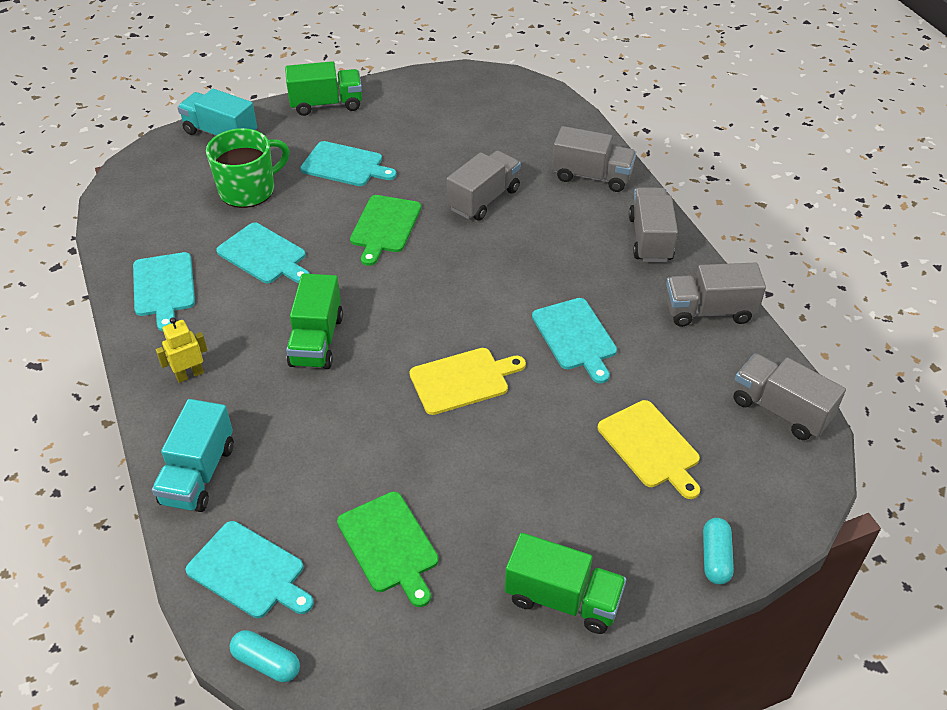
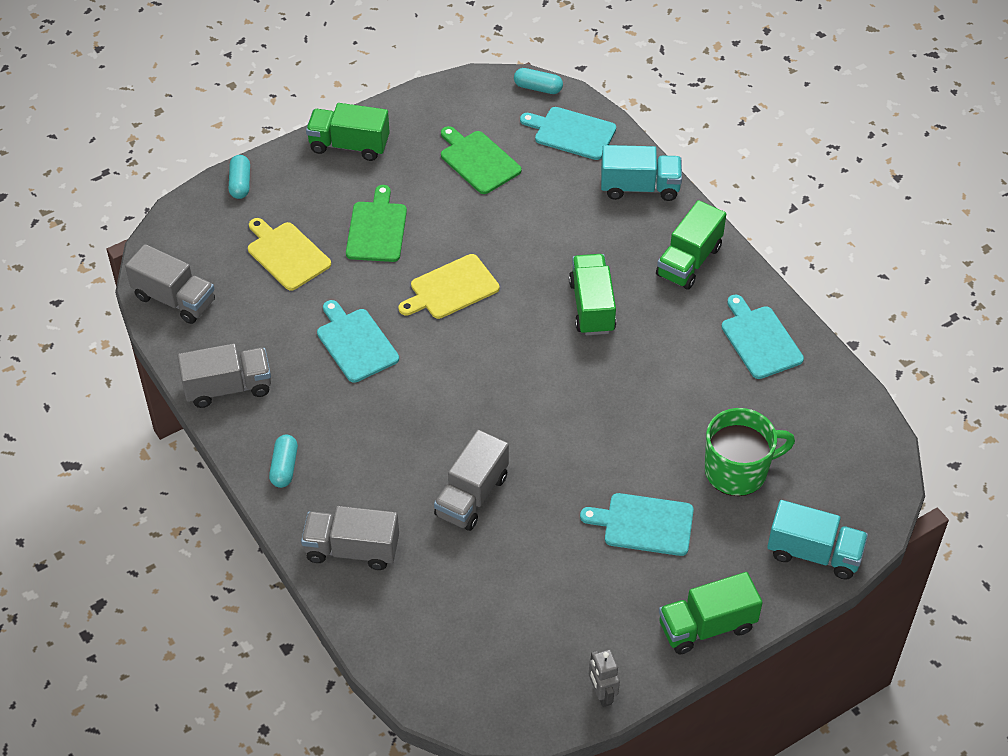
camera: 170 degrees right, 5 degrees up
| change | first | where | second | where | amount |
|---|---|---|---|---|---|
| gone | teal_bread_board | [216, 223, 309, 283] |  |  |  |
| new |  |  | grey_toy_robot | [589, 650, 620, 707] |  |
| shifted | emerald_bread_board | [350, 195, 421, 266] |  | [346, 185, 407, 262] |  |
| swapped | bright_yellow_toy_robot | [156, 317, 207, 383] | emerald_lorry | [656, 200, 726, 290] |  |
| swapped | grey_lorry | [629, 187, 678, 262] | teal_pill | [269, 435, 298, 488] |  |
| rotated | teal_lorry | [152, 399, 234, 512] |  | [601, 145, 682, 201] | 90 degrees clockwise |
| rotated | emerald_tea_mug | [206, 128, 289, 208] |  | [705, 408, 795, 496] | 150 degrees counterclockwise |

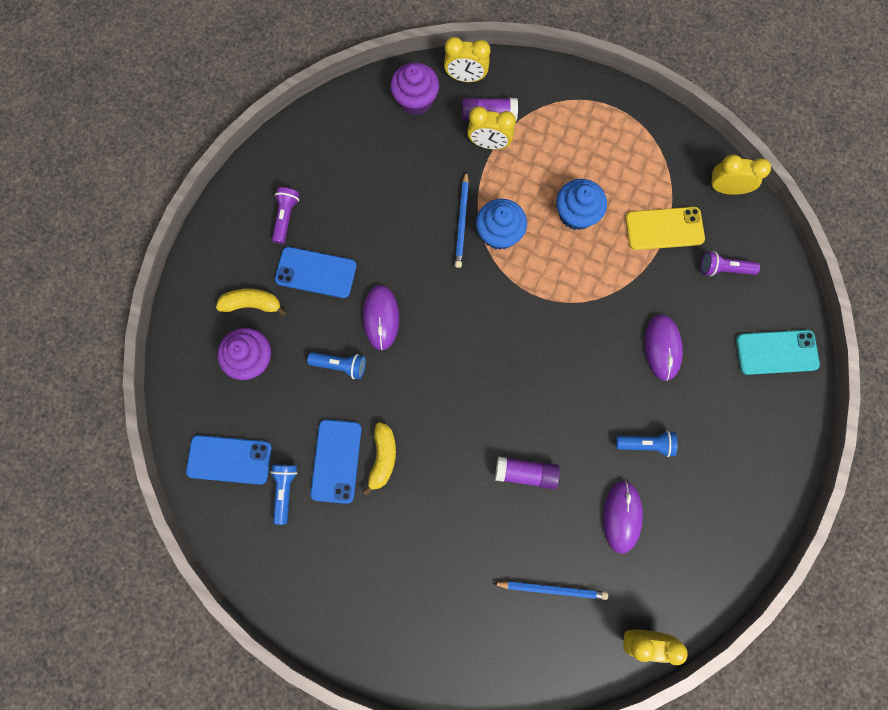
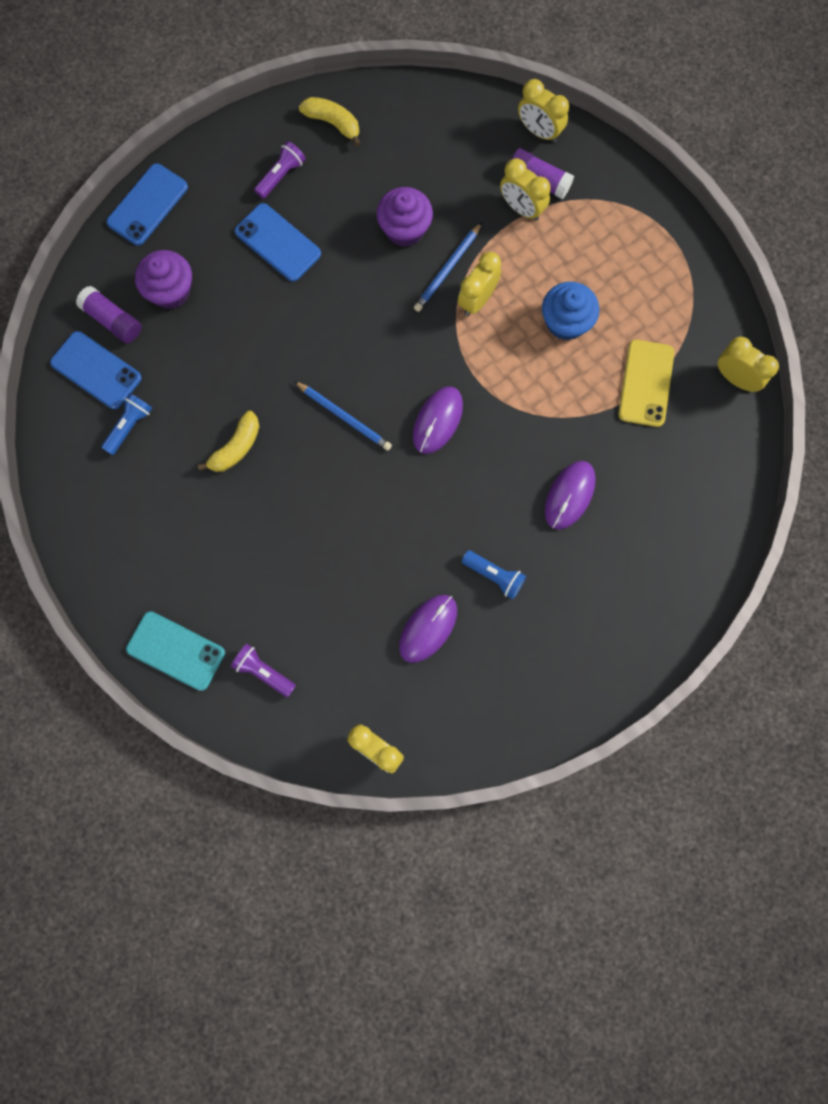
camera: 30 degrees right, 0 degrees up
| change | first | where | second | where | amount |
|---|---|---|---|---|---|
| gone | royal_blue_pocket_torch | [307, 352, 366, 379] |  |  |  |
| shifted | bright_yellow_banana_fruit | [216, 289, 286, 316] |  | [299, 97, 361, 146] |  |
| shifted | royal_blue_phone | [310, 419, 362, 504] |  | [106, 163, 188, 245] |  |
| shifted | purple_mouse | [363, 285, 399, 350] |  | [413, 386, 463, 454] |  |
| shifted | purple_cupcake | [390, 63, 439, 115] |  | [377, 187, 433, 247] |  |
| shifted | royal_blue_lead_pencil | [492, 581, 608, 600] |  | [294, 381, 392, 451] |  |
| shifted | purple_stick_of_glue | [495, 456, 560, 489] |  | [76, 286, 141, 343] |  |
| shifted | purple_pocket_torch | [701, 251, 760, 276] |  | [231, 644, 296, 697] |  |
| shifted | teal_phone | [736, 330, 820, 375] |  | [126, 611, 225, 691] |  |
| swapped | royal_blue_cupcake | [476, 199, 527, 250] | bright_yellow_bedside_clock | [458, 252, 501, 316] |  |
| rotated | bright_yellow_phone | [625, 207, 705, 250] |  | [618, 340, 675, 427] | 75 degrees clockwise |

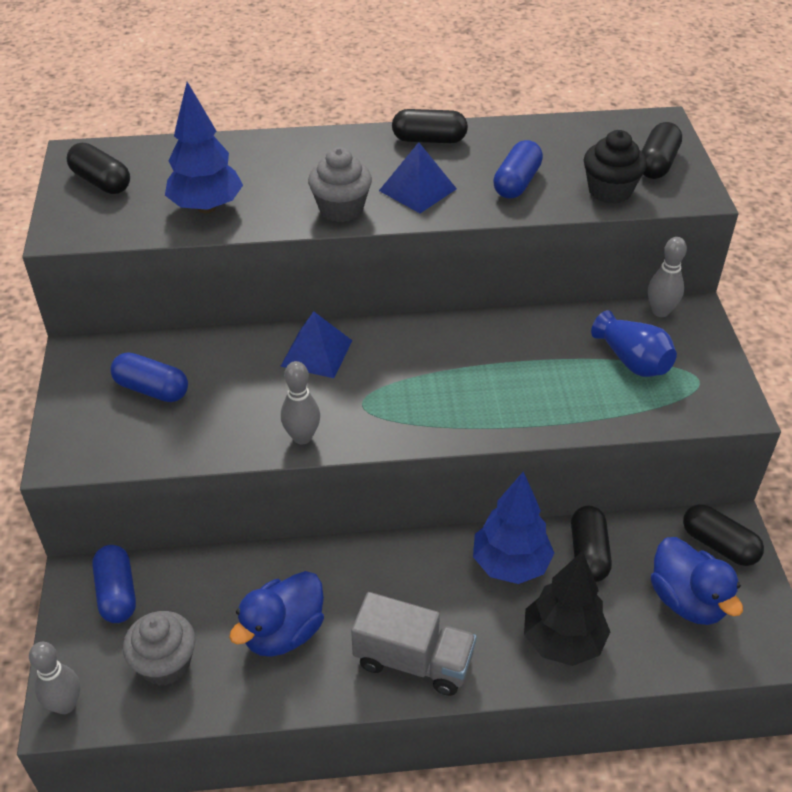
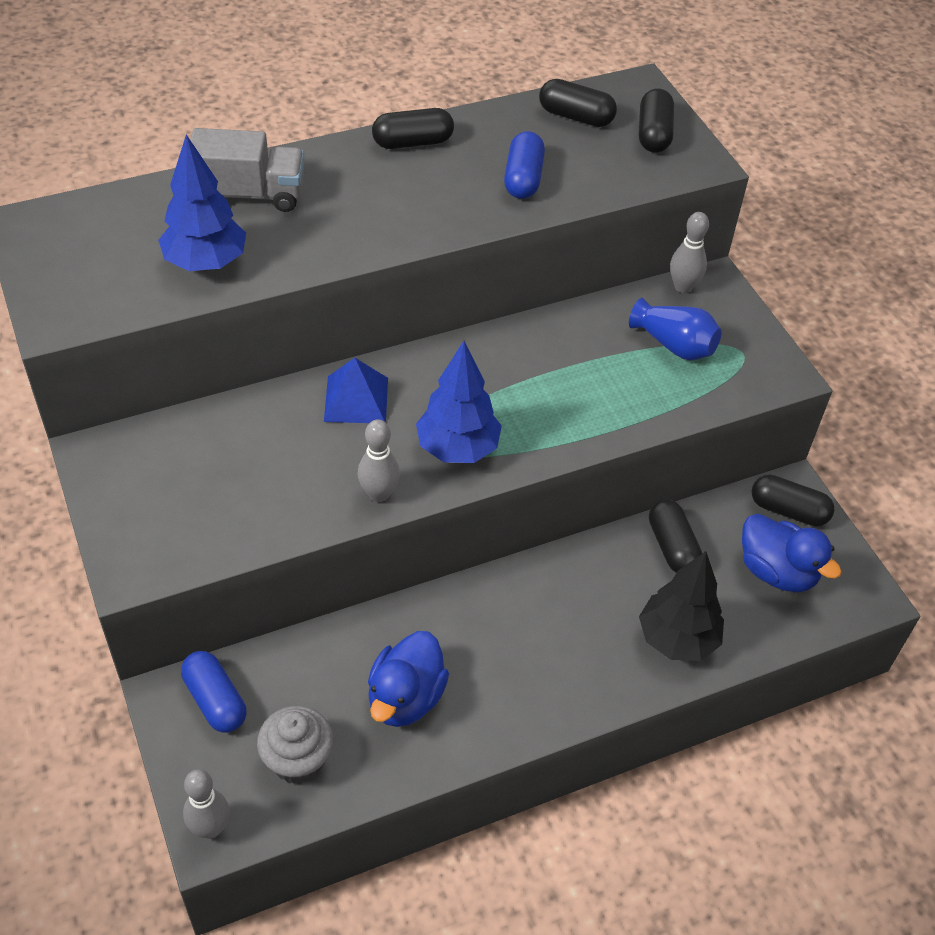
camera: 20 degrees left, 5 degrees up
| change | first | where | second | where | amount |
|---|---|---|---|---|---|
| gone | royal_blue_pill | [110, 352, 188, 402] |  |  |  |
| gone | grey_cupcake | [308, 147, 372, 222] |  |  |  |
| gone | royal_blue_pyramid | [379, 142, 457, 213] |  |  |  |
| gone | jet-black_cupcake | [584, 130, 647, 204] |  |  |  |
| shifted | jet-black_pill | [67, 143, 130, 194] |  | [539, 79, 617, 127] |  |
| shifted | grey_lorry | [351, 592, 476, 696] |  | [190, 128, 305, 212] |  |
| shifted | royal_blue_tree | [473, 471, 554, 584] |  | [416, 341, 502, 463] |  |

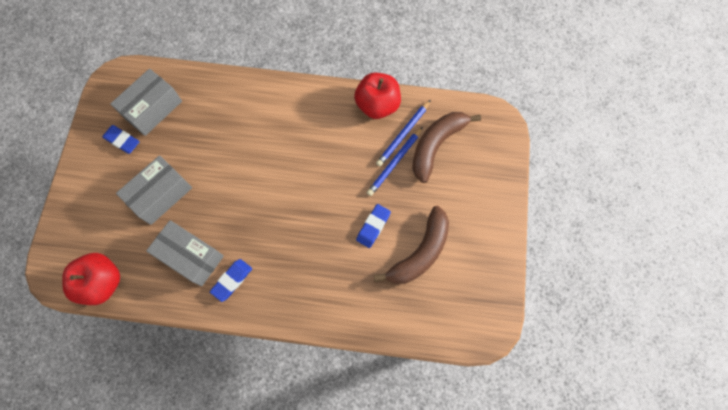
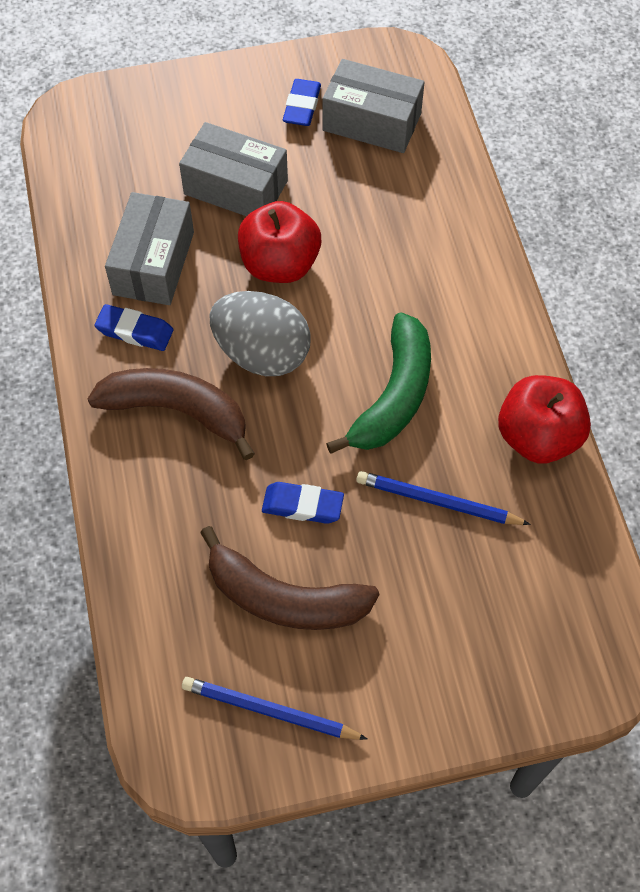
camera: 70 degrees right, 10 degrees down
| change | first | where | second | where | amount |
|---|---|---|---|---|---|
| new |  |  | grey_toy_egg | [210, 291, 311, 376] |  |
| new |  |  | emerald_banana_fruit | [326, 312, 431, 454] |  |
| shifted | scarlet_apple_fruit | [62, 253, 120, 305] |  | [238, 201, 321, 283] |  |
| shifted | royal_blue_lead_pencil | [376, 100, 431, 167] |  | [182, 677, 367, 740] |  |
| shifted | brown_banana_fruit | [412, 112, 481, 183] |  | [88, 368, 255, 460] |  |

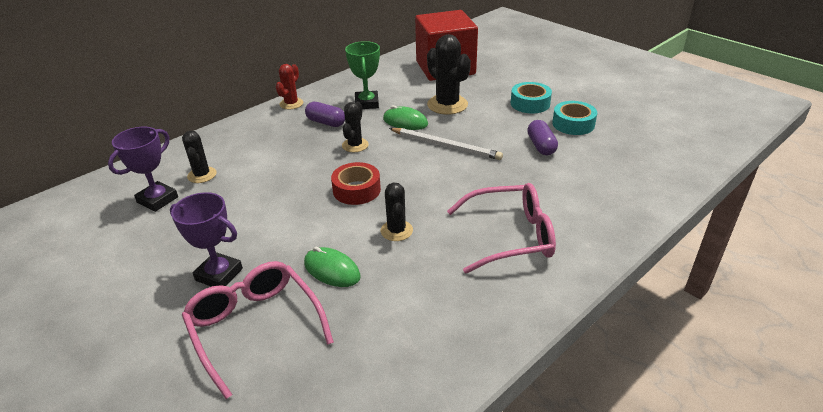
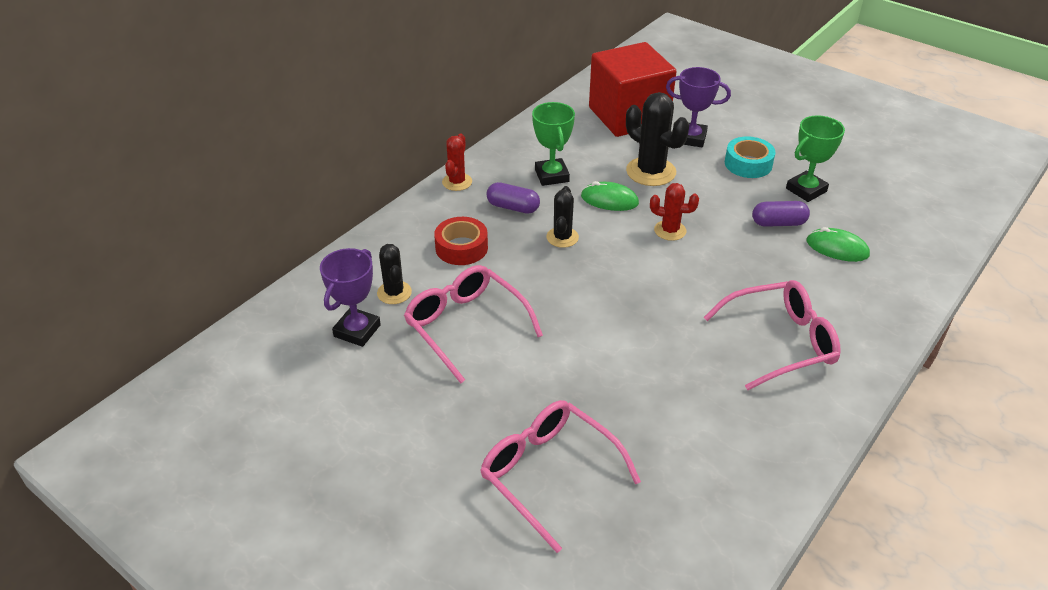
camera: 10 degrees left, 5 degrees up
| change | first | where | second | where | amount |
|---|---|---|---|---|---|
| gone | jet-black_cactus | [381, 182, 413, 241] |  |  |  |
| new |  |  | pink_eyeglasses | [404, 265, 543, 383] |  |
| shifted | purple_prize_cup | [170, 192, 243, 287] |  | [666, 67, 731, 147] |  |
| shifted | emerald_mouse | [304, 247, 361, 287] |  | [807, 227, 870, 262] |  |
| shifted | scarlet_tape | [331, 162, 381, 205] |  | [434, 217, 488, 265] |  |
| swapped | snow-white_lead_pencil | [389, 128, 503, 160] | scarlet_cactus | [650, 183, 699, 241] |  |
| swapped | teal_tape | [552, 101, 597, 135] | emerald_prize_cup | [786, 115, 845, 202] |  |
| rotated | purple_pill | [527, 120, 558, 155] |  | [752, 201, 810, 227] | 75 degrees counterclockwise |

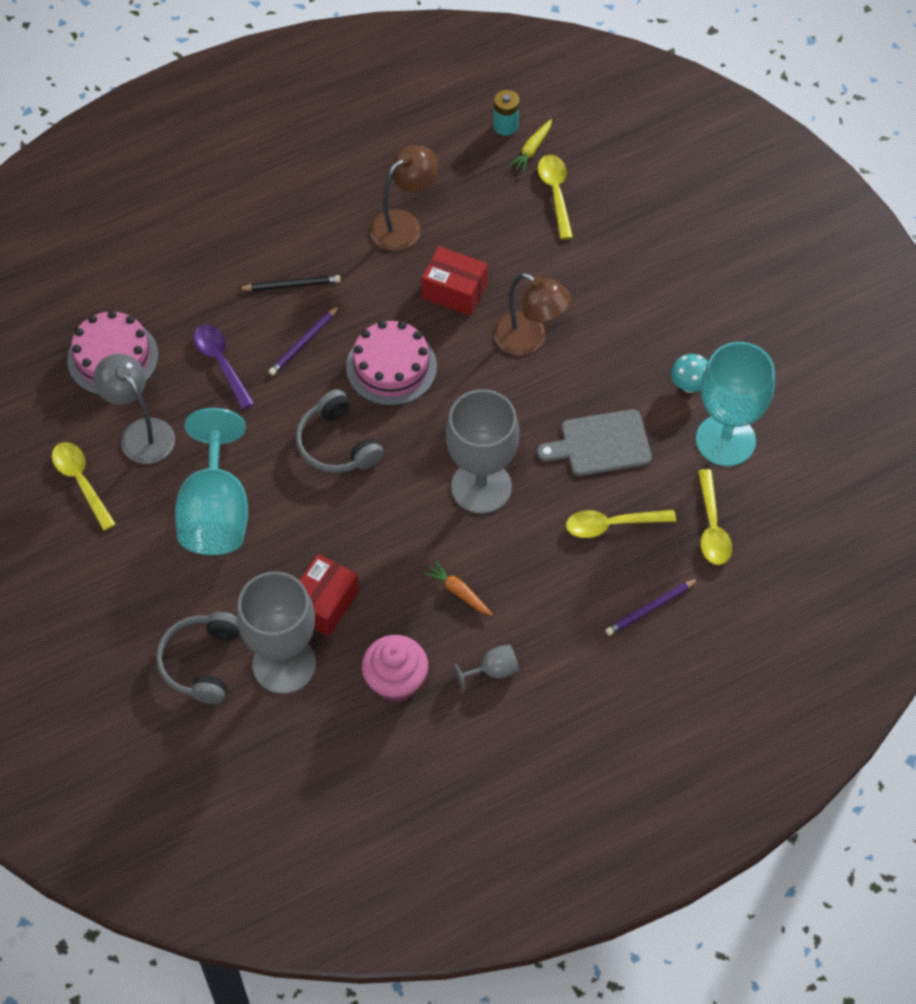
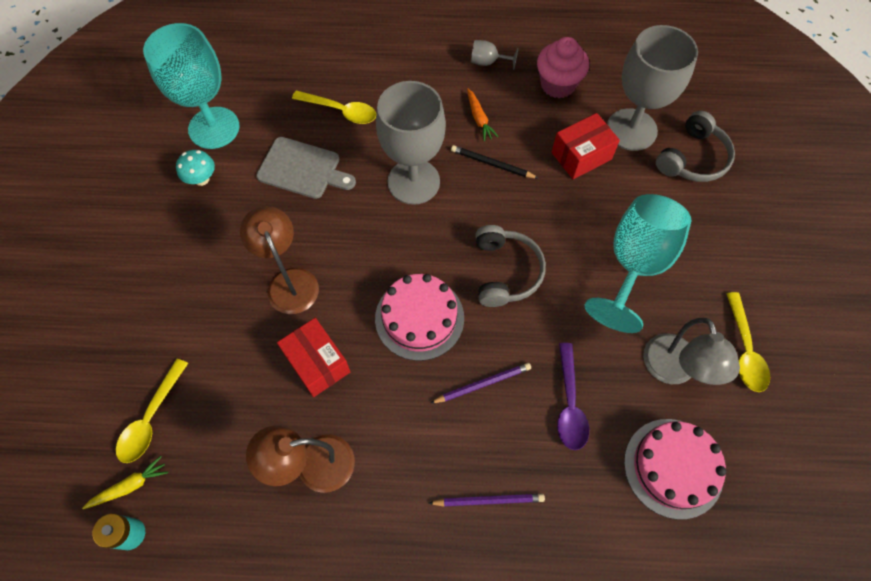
camera: 150 degrees left, 5 degrees up
| change | first | where | second | where | amount |
|---|---|---|---|---|---|
| gone | bright_yellow_tablespoon | [698, 469, 732, 565] |  |  |  |
| shifted | jet-black_lead_pencil | [238, 275, 341, 291] |  | [451, 145, 538, 178] |  |
| shifted | purple_lead_pencil | [605, 578, 699, 636] |  | [429, 494, 545, 507] |  |

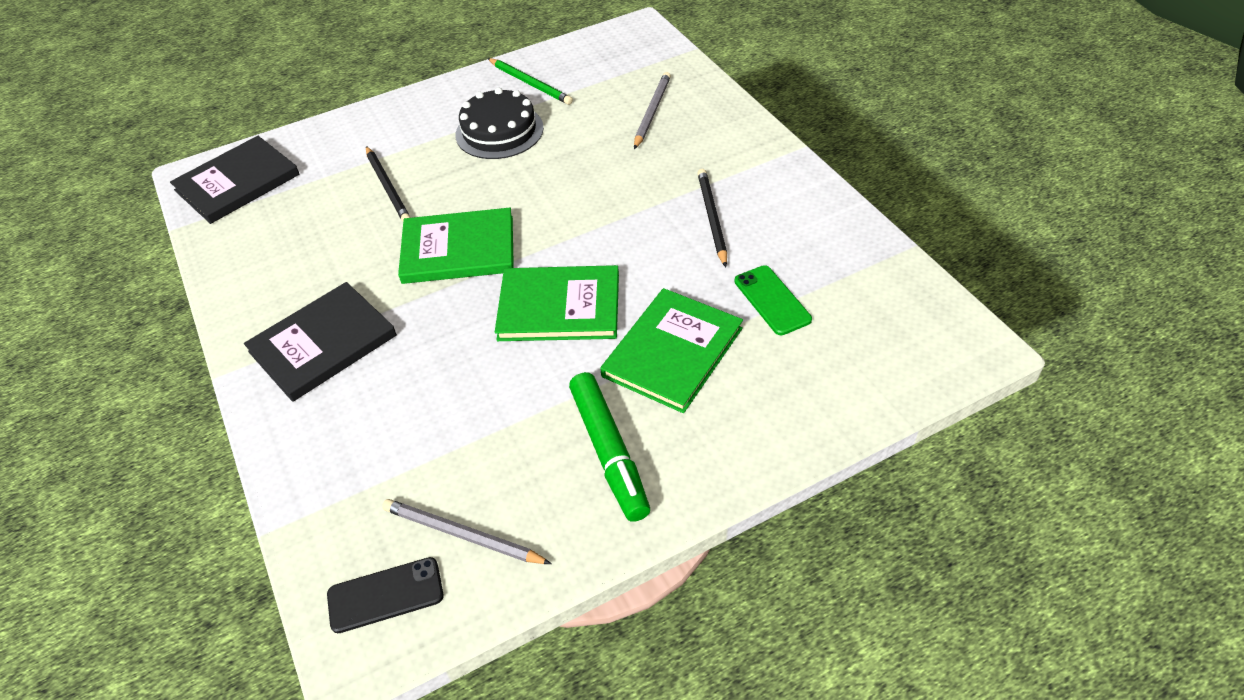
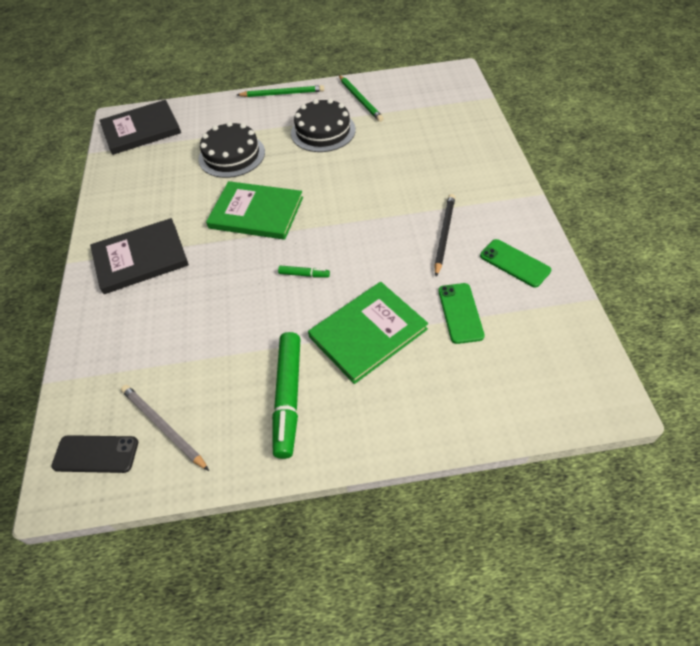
camera: 20 degrees right, 5 degrees up
| change | first | where | second | where | amount |
|---|---|---|---|---|---|
| gone | grey_lead_pencil | [634, 72, 671, 149] |  |  |  |
| new |  |  | emerald_lead_pencil | [237, 85, 324, 97] |  |
| new |  |  | emerald_phone | [480, 239, 551, 288] |  |
| swapped | jet-black_lead_pencil | [366, 146, 411, 222] | jet-black_layer_cake | [198, 122, 265, 178] |  |
| swapped | emerald_hardcover | [495, 265, 619, 341] | emerald_marker | [278, 265, 330, 278] |  |

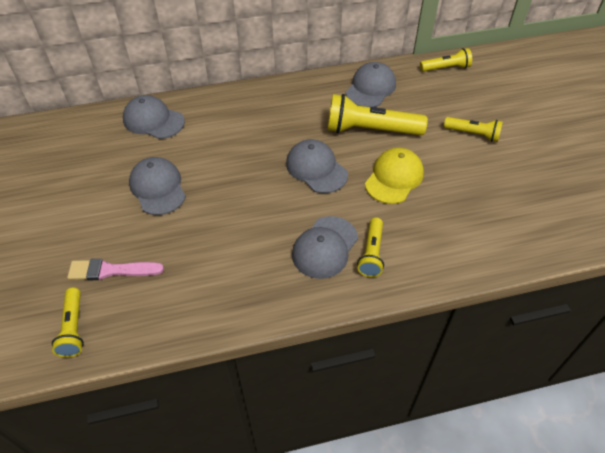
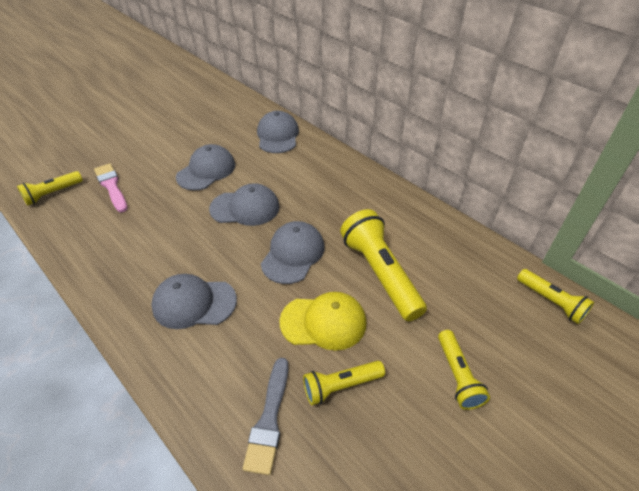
camera: 60 degrees right, 5 degrees down
| change | first | where | second | where | amount |
|---|---|---|---|---|---|
| new |  |  | grey_paintbrush | [243, 358, 289, 475] |  |
| shifted | grey_cap | [345, 62, 396, 107] |  | [209, 183, 280, 226] |  |
| shifted | bright_yellow_pocket_torch | [357, 218, 384, 277] |  | [303, 361, 385, 405] |  |

